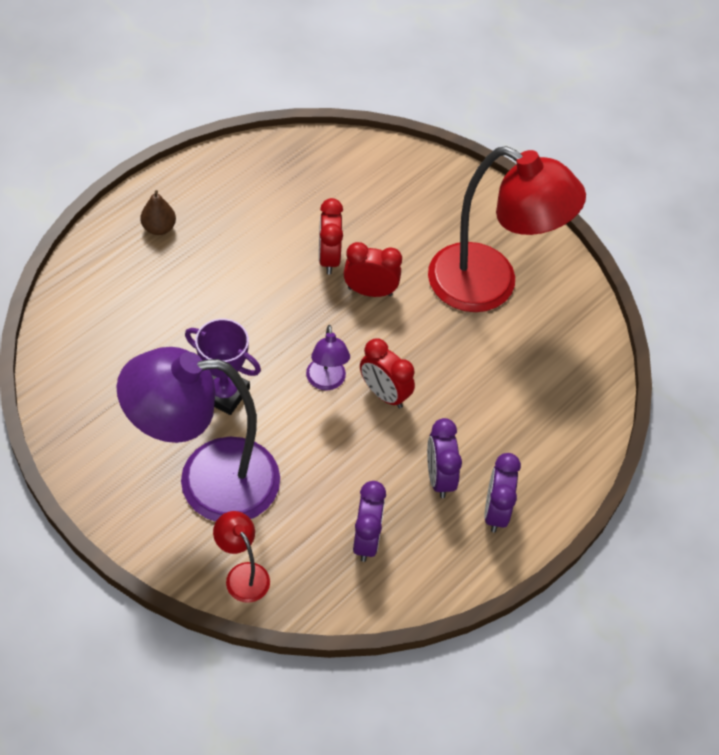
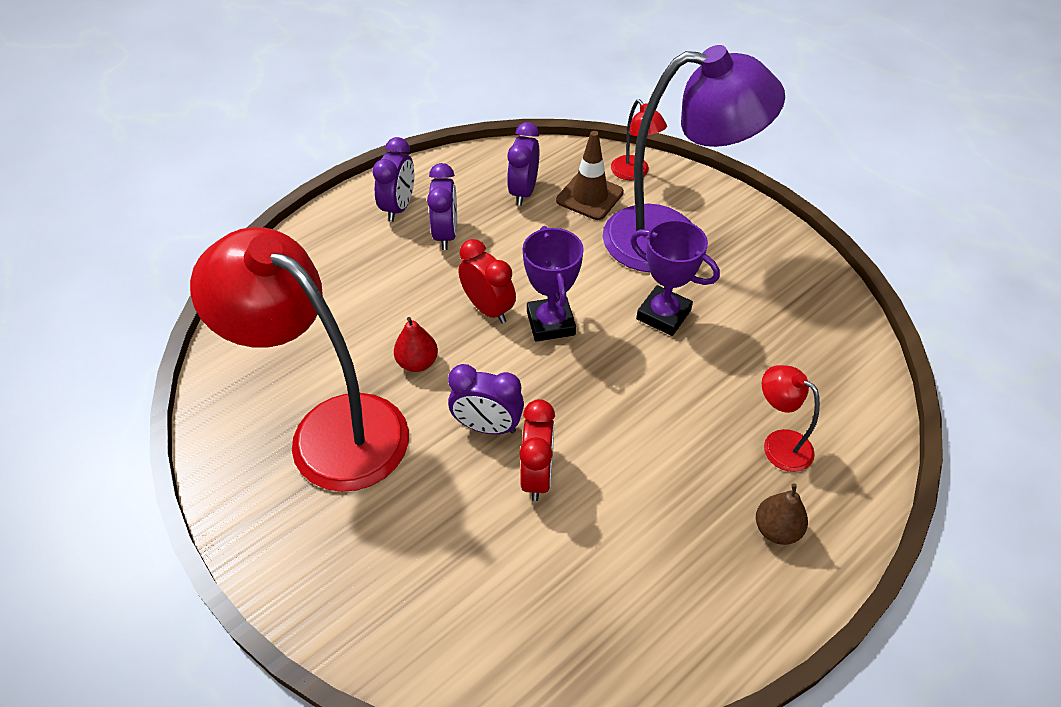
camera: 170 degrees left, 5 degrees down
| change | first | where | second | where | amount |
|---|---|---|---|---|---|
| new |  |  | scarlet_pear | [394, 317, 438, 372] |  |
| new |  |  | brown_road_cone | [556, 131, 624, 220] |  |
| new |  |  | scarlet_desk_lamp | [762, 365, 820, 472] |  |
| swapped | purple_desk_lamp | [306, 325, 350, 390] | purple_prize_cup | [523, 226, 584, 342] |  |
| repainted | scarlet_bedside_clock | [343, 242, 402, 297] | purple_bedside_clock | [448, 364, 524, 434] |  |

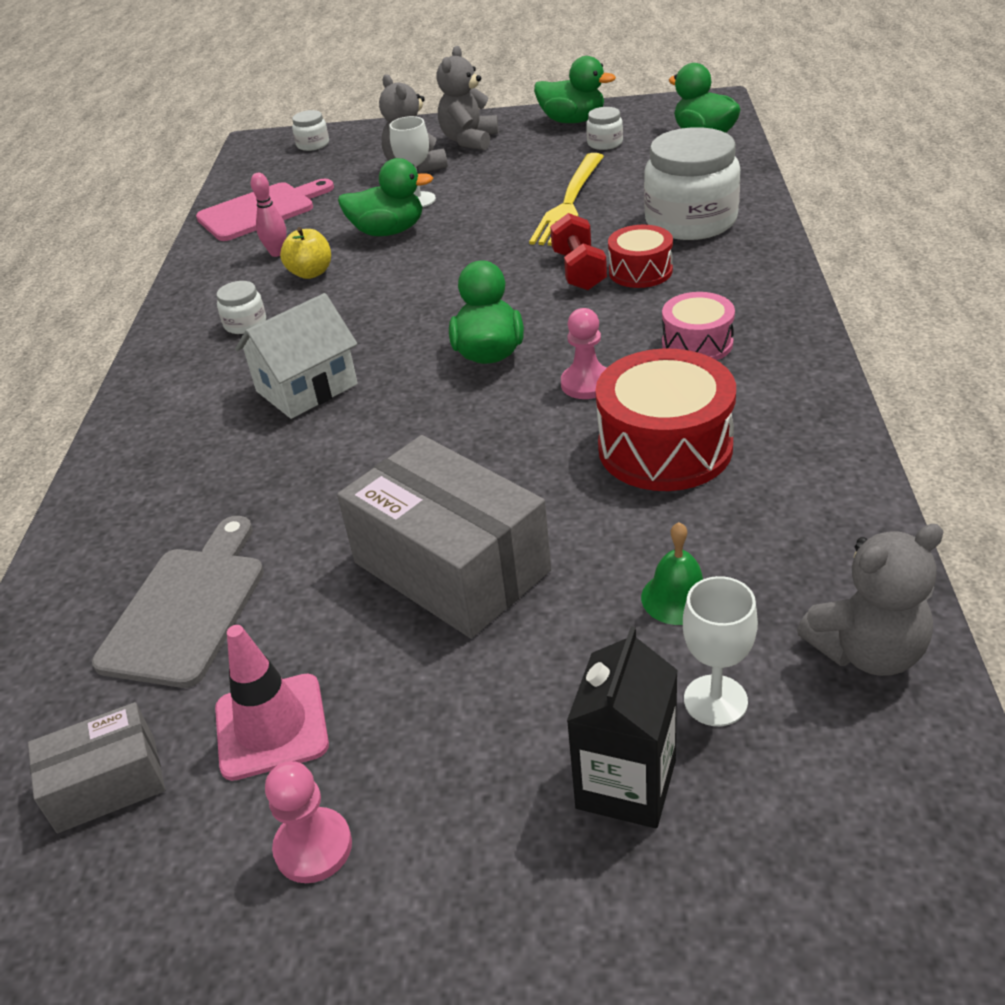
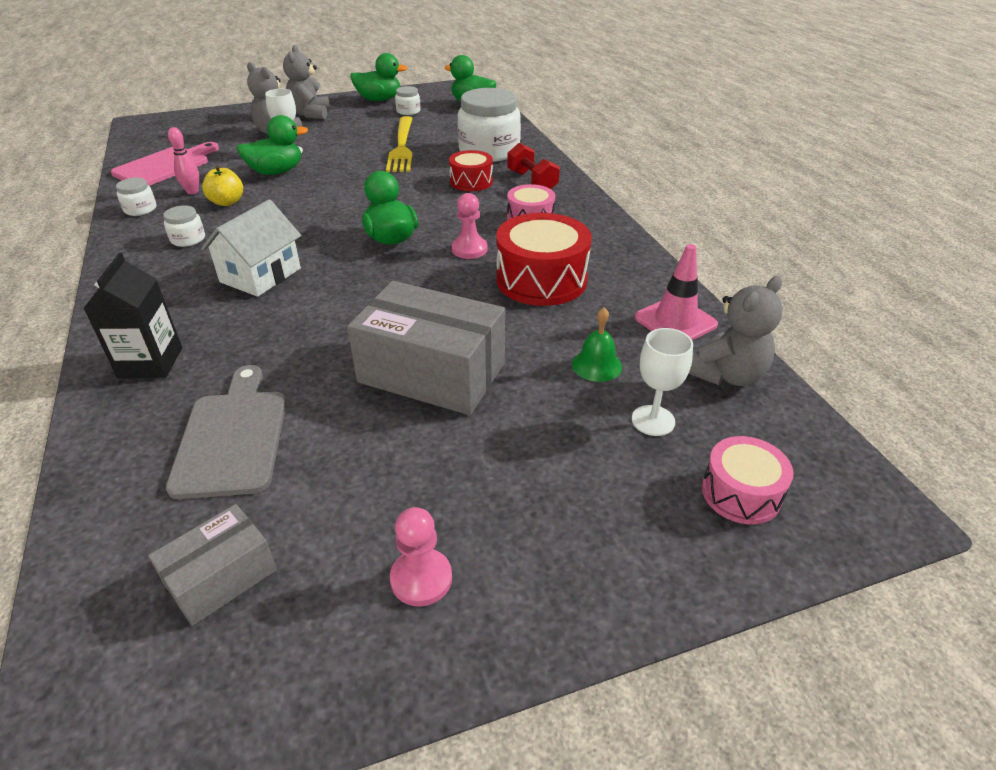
camera: 25 degrees left, 0 degrees up
| change | first | where | second | where | amount |
|---|---|---|---|---|---|
| new |  |  | pink_drum | [702, 436, 794, 524] |  |
| shifted | pink_road_cone | [215, 625, 329, 781] |  | [635, 244, 718, 340] |  |
| shifted | snow-white_jar | [292, 110, 329, 151] |  | [116, 178, 157, 216] |  |
| shifted | scarlet_free_weight | [550, 213, 607, 290] |  | [507, 143, 560, 189] |  |
| shifted | jet-black_juice_carton | [567, 626, 678, 828] |  | [83, 253, 182, 378] |  |

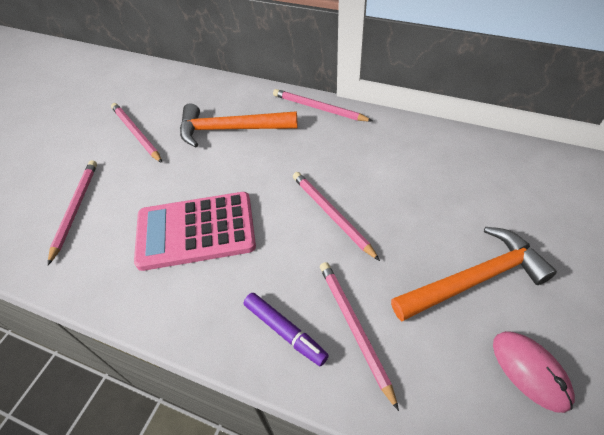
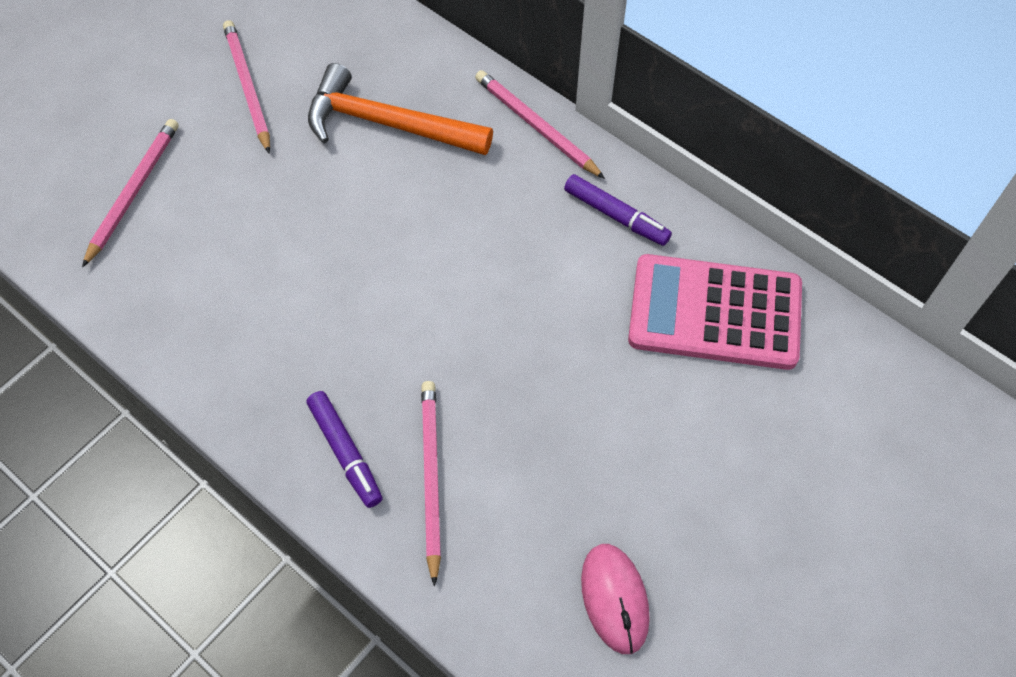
camera: 15 degrees right, 10 degrees up
| change | first | where | second | where | amount |
|---|---|---|---|---|---|
| gone | pink_lead_pencil | [293, 172, 380, 261] |  |  |  |
| gone | orange_carpenter's_hammer | [391, 227, 557, 321] |  |  |  |
| new |  |  | purple_marker | [564, 174, 672, 246] |  |
| shifted | pink_pocket_calculator | [134, 192, 256, 271] |  | [628, 254, 802, 370] |  |

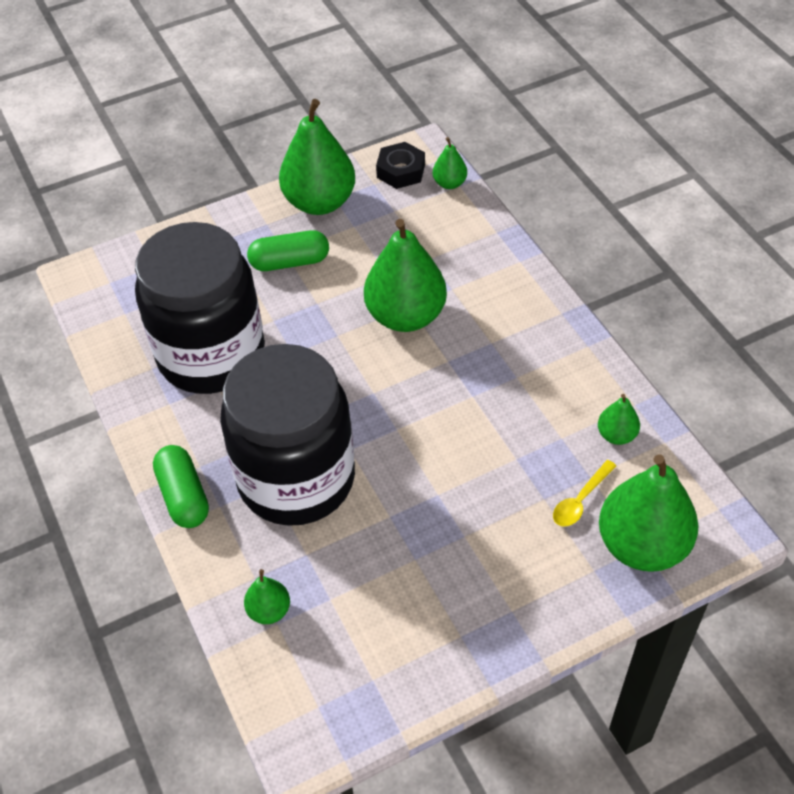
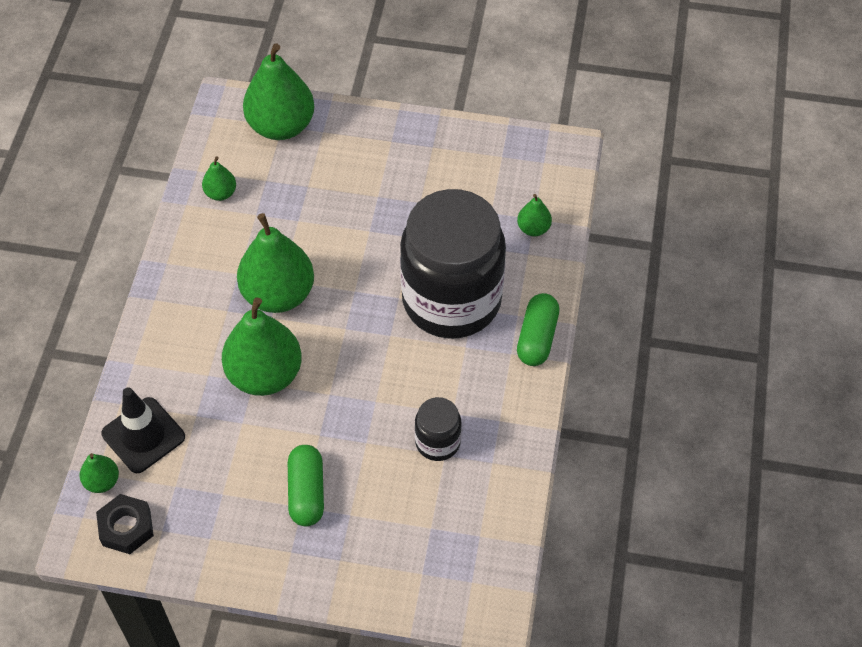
camera: 145 degrees left, 5 degrees up
| change | first | where | second | where | amount |
|---|---|---|---|---|---|
| gone | bright_yellow_tablespoon | [553, 460, 616, 527] |  |  |  |
| new |  |  | jet-black_road_cone | [101, 387, 185, 473] |  |
| shifted | emerald_pear | [279, 99, 355, 215] |  | [237, 213, 314, 313] |  |
| rotated | emerald_pill | [247, 230, 329, 271] |  | [288, 445, 324, 526] | 60 degrees clockwise |
| scaled | jet-black_jar | [135, 222, 265, 394] |  | [415, 397, 462, 461] | x0.43 |

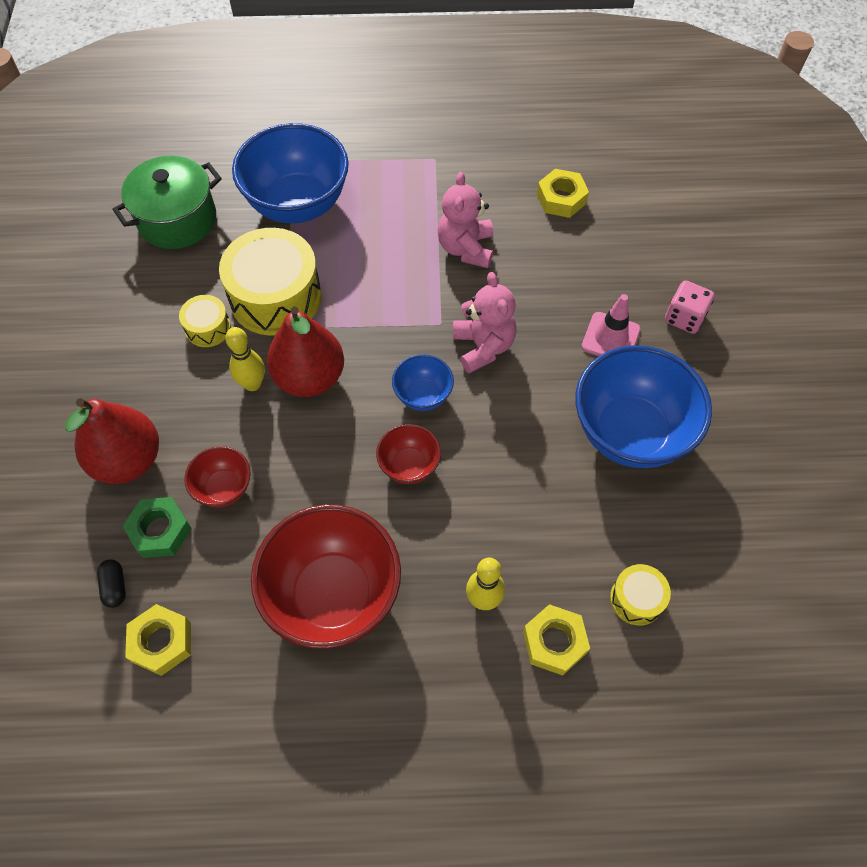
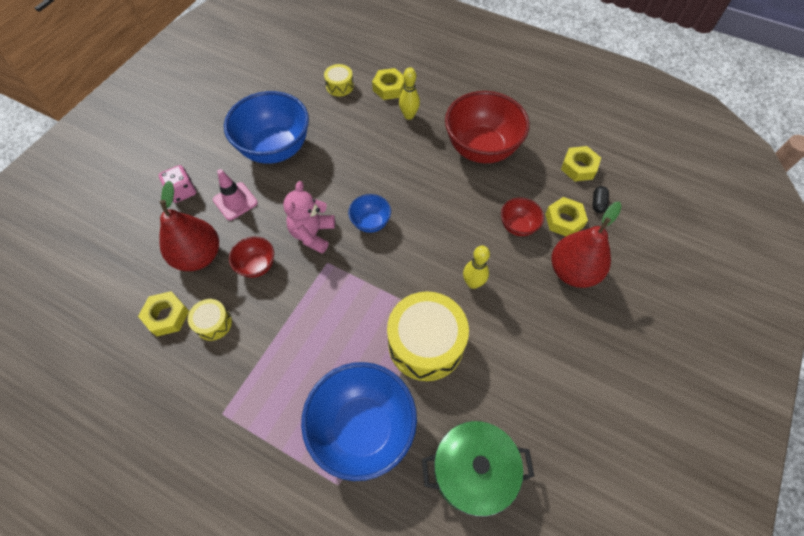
camera: 150 degrees left, 0 degrees up
| change | first | where | second | where | amount |
|---|---|---|---|---|---|
| gone | pink_stuffed_bear | [438, 172, 493, 268] |  |  |  |
| shifted | bright_yellow_drum | [179, 295, 231, 347] |  | [188, 299, 232, 341] |  |
| shifted | scarlet_pear | [267, 307, 344, 397] |  | [159, 181, 219, 271] |  |
| shifted | scarlet_serving_bowl | [376, 424, 441, 484] |  | [229, 236, 274, 278] |  |
| repainted | emerald_nut | [123, 497, 192, 558] | bright_yellow_nut | [545, 197, 588, 236] |  |

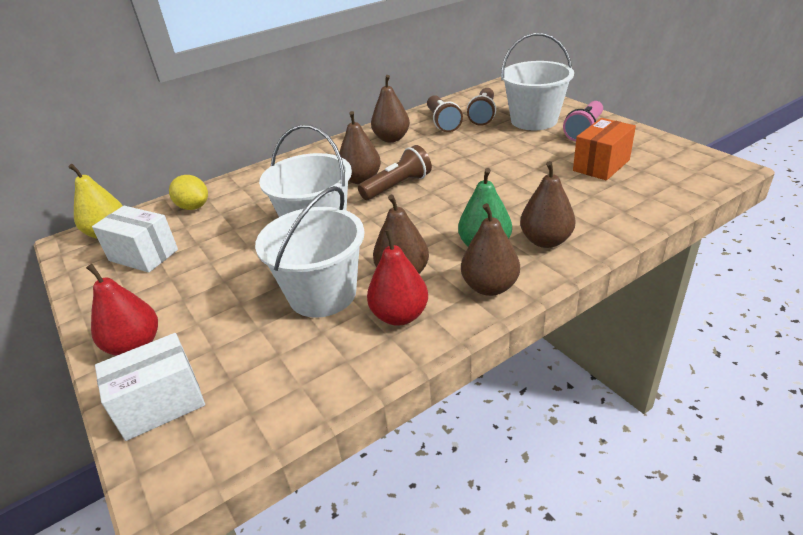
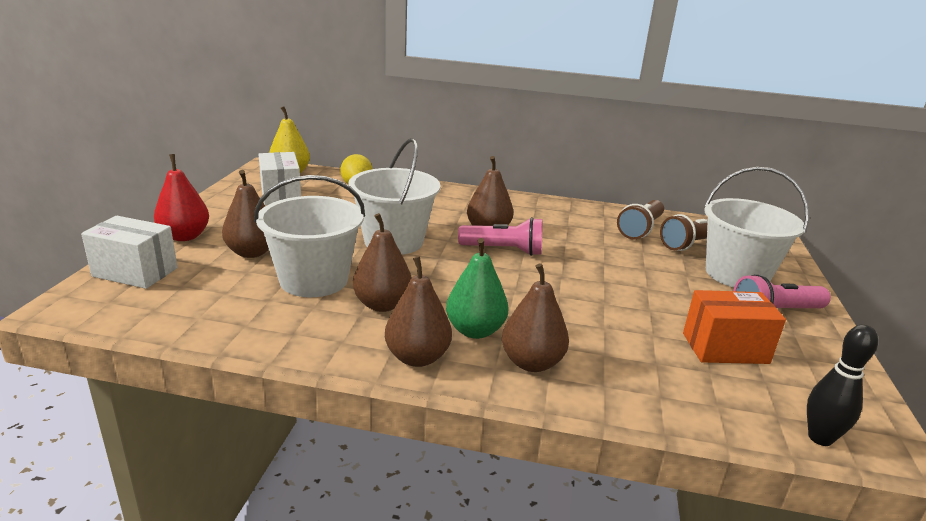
camera: 40 degrees right, 10 degrees down
| change | first | where | second | where | amount |
|---|---|---|---|---|---|
| gone | scarlet_pear | [367, 229, 428, 326] |  |  |  |
| new |  |  | jet-black_bowling_pin | [807, 325, 878, 446] |  |
| shifted | brown_pear | [371, 75, 410, 142] |  | [222, 170, 269, 258] |  |
| repainted | brown_pocket_torch | [358, 145, 432, 200] | pink_pocket_torch | [458, 217, 542, 256] |  |

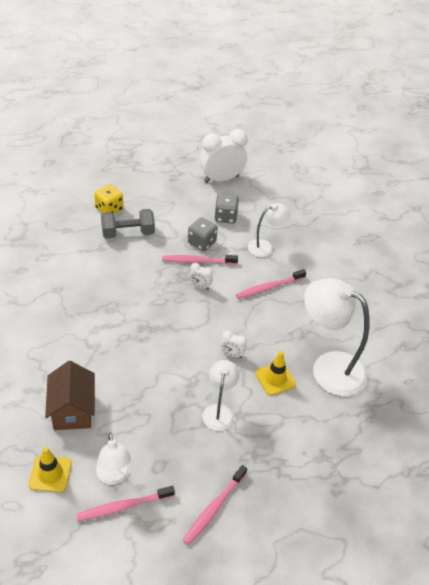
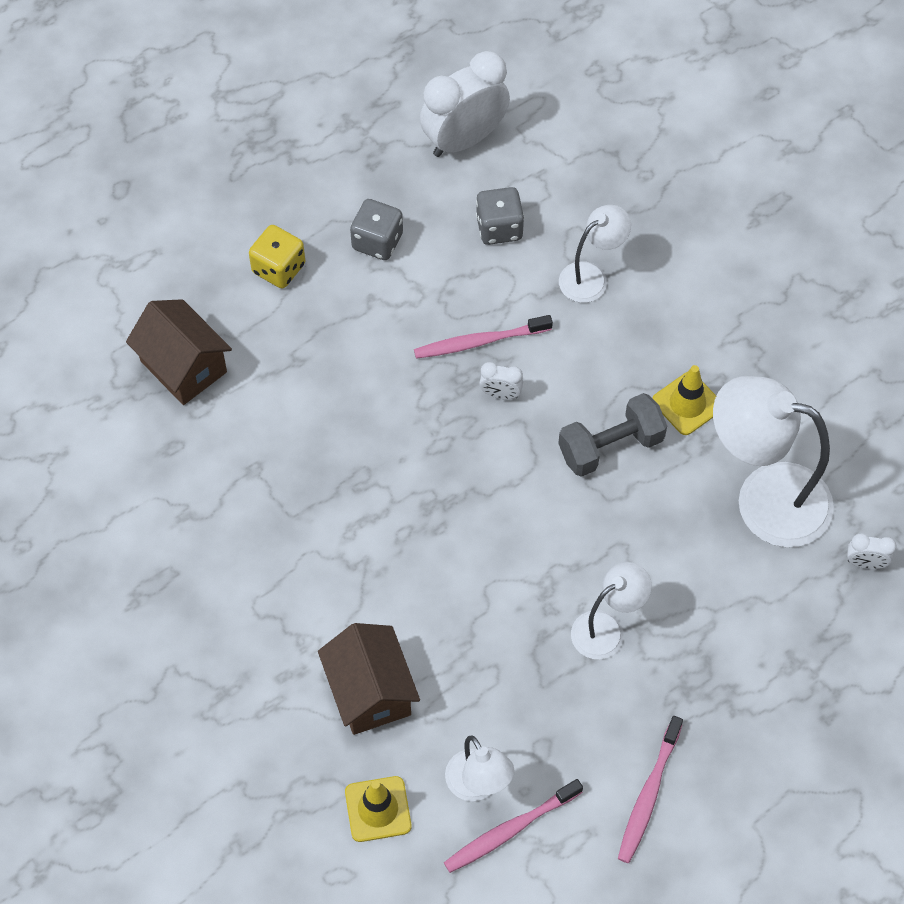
camera: 10 degrees left, 15 degrees up
| change | first | where | second | where | amount |
|---|---|---|---|---|---|
| gone | pink_toothbrush | [236, 269, 306, 299] |  |  |  |
| new |  |  | brown_cottage | [126, 299, 232, 405] |  |
| shifted | grey_free_weight | [101, 209, 155, 239] |  | [558, 393, 667, 477] |  |
| shifted | grey_game_die | [188, 217, 218, 251] |  | [350, 199, 403, 260] |  |
| shifted | snow-white_bedside_clock | [221, 331, 247, 358] |  | [847, 533, 897, 569] |  |
| shifted | bright_yellow_road_cone | [255, 351, 296, 396] |  | [653, 365, 716, 435] |  |
| rotated | snow-white_desk_lamp | [202, 360, 240, 431] |  | [571, 562, 652, 659] | 60 degrees clockwise |

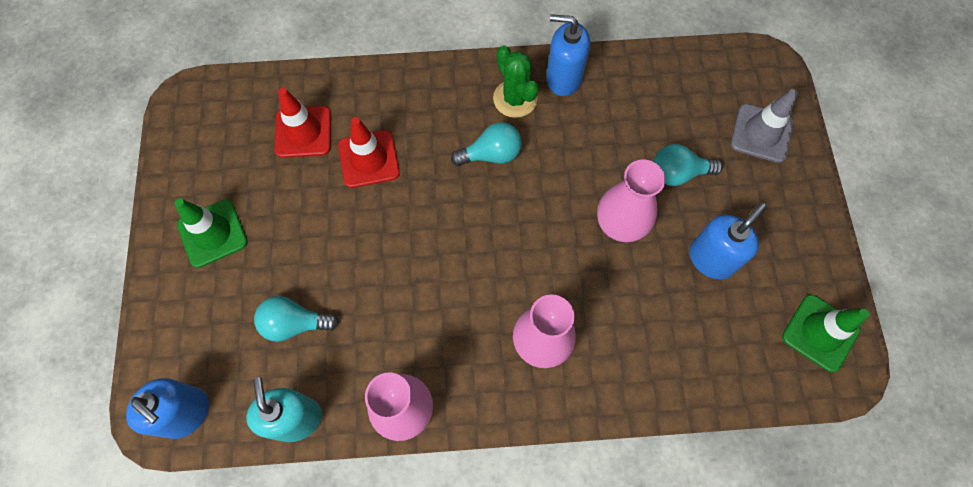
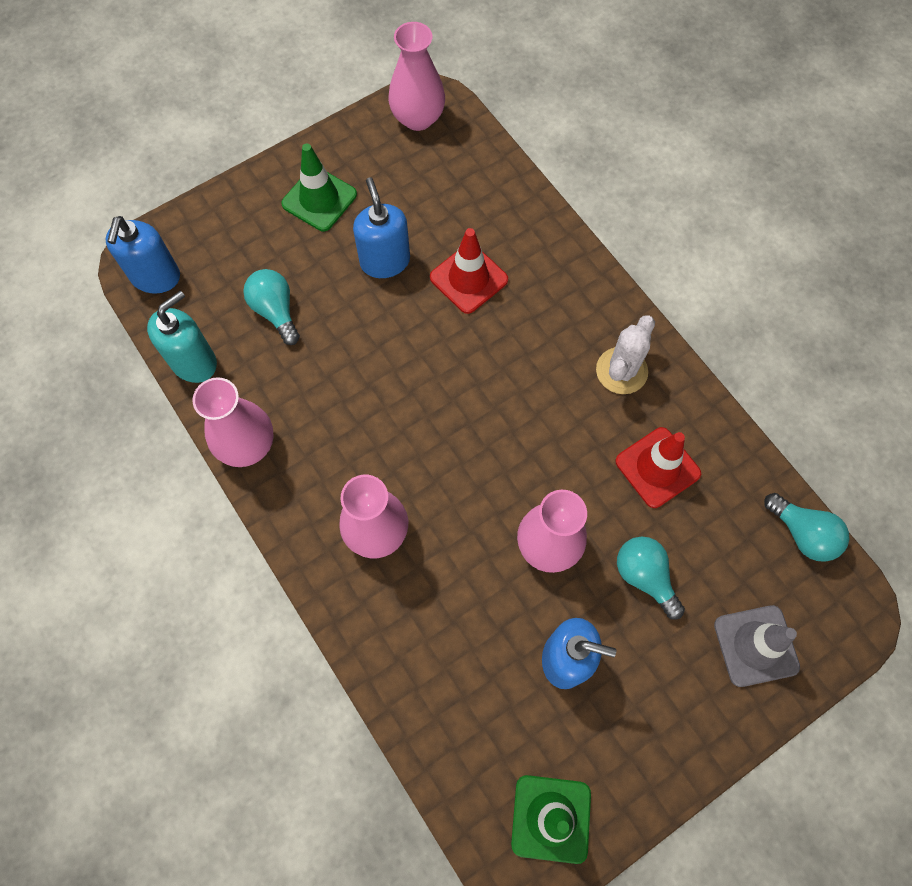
camera: 60 degrees right, 0 degrees up
| change | first | where | second | where | amount |
|---|---|---|---|---|---|
| new |  |  | pink_tall_vase | [388, 22, 445, 131] |  |
| shifted | scarlet_road_cone | [275, 88, 331, 158] |  | [615, 427, 701, 508] |  |
| shifted | teal_light_bulb | [451, 122, 522, 166] |  | [764, 493, 849, 562] |  |
| shifted | royal_blue_pump_bottle | [546, 14, 590, 96] |  | [353, 177, 410, 278] |  |
| repainted | emerald_cactus | [493, 45, 539, 118] | snow-white_cactus | [596, 315, 655, 394] |  |

